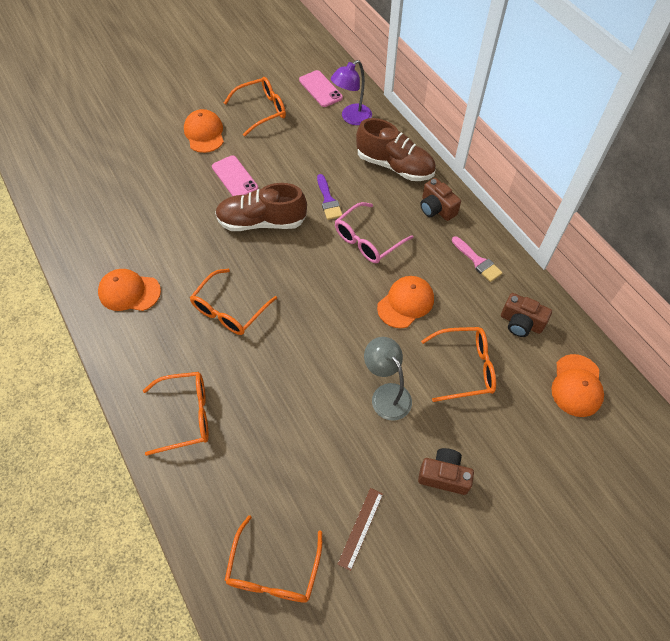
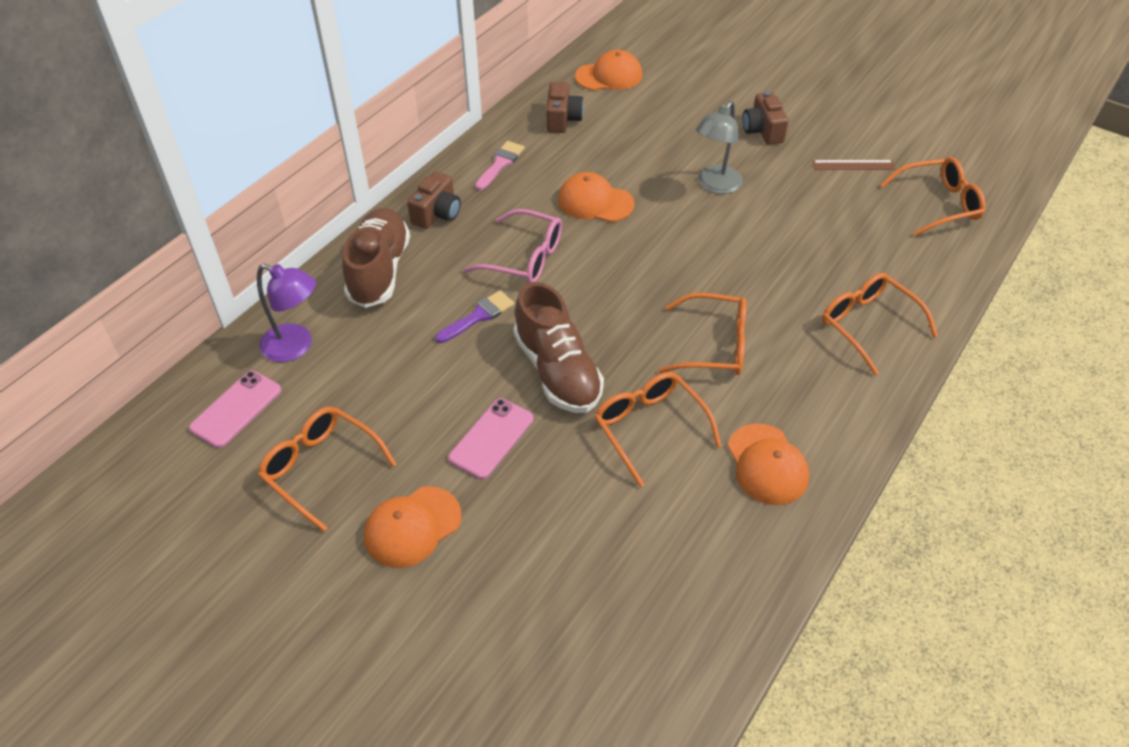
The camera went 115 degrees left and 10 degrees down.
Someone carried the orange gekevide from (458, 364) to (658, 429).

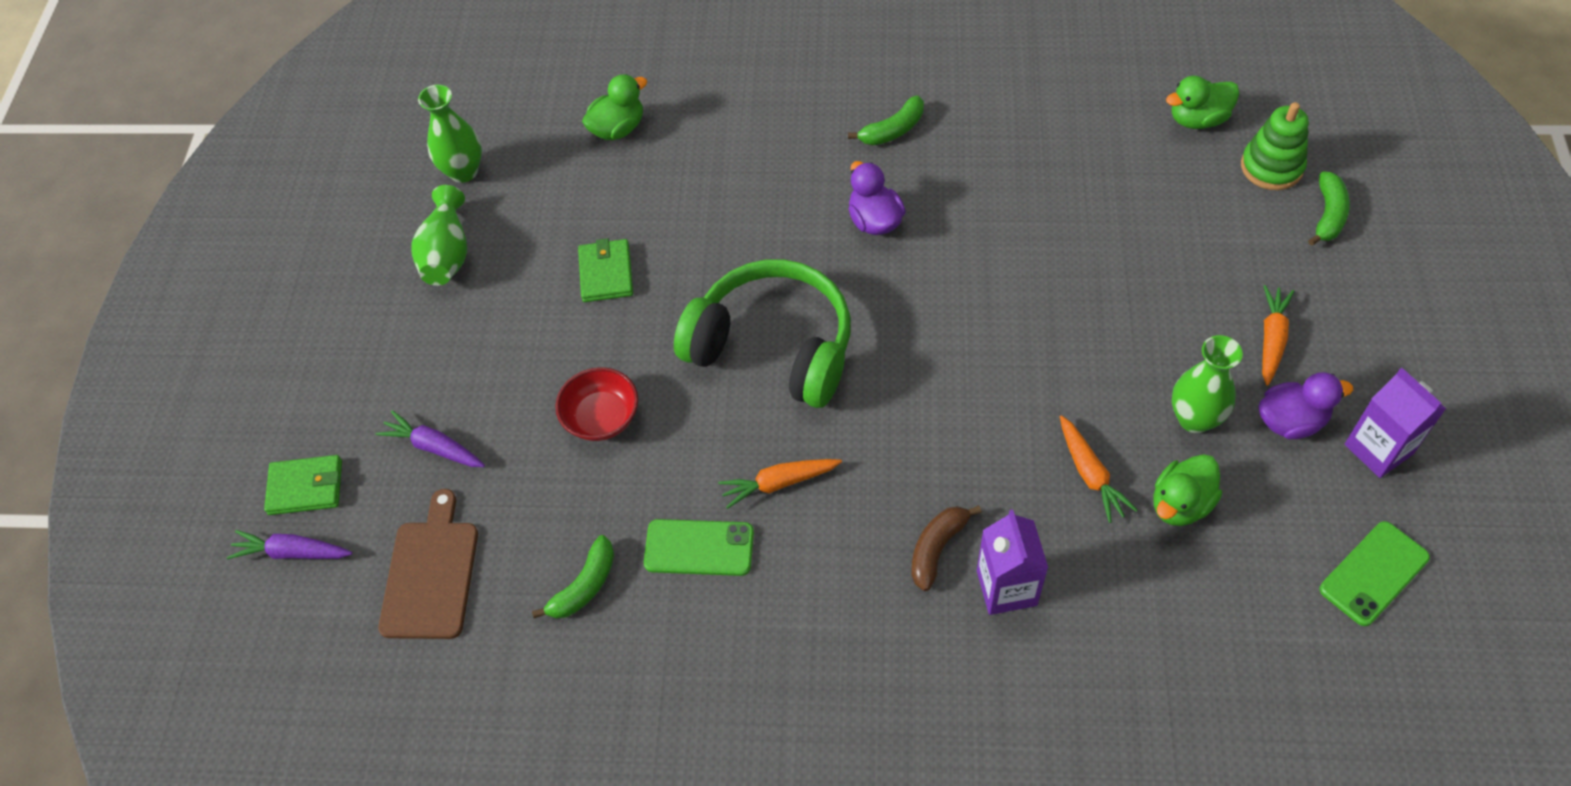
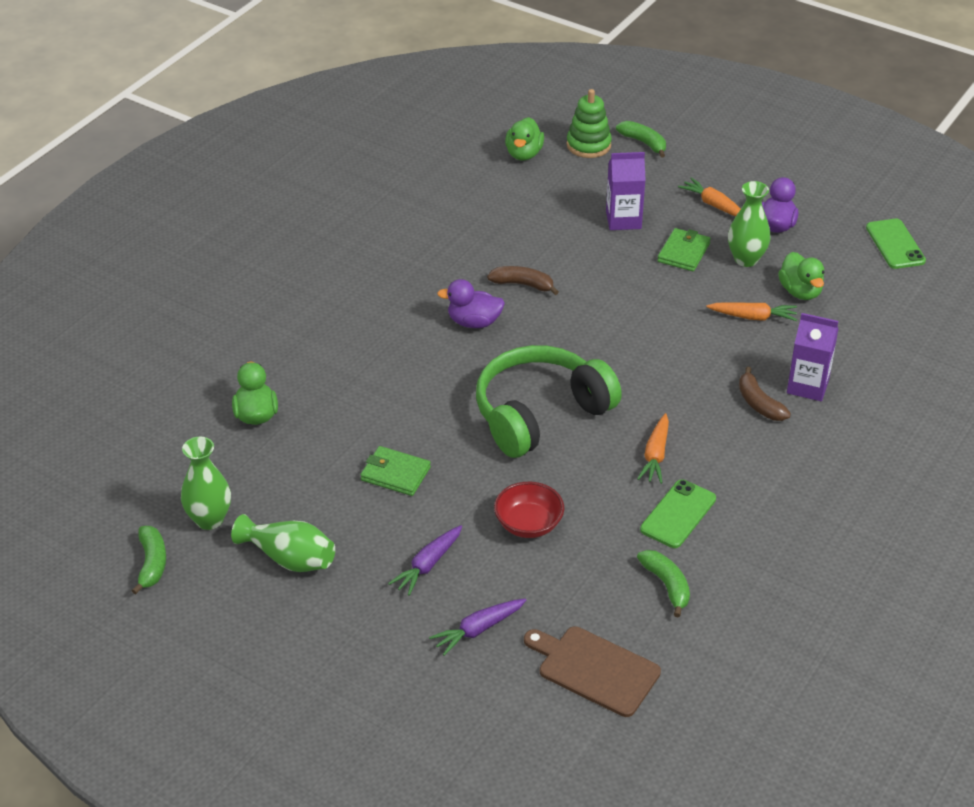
The camera went 65 degrees left and 15 degrees down.
Someone carried the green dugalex from (886, 120) to (148, 560).
Someone carried the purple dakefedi from (289, 544) to (425, 560).
Someone put down the brown dugalex at (523, 280).
Someone carried the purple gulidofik from (1395, 423) to (626, 191).
Someone carried the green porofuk from (303, 485) to (684, 249).

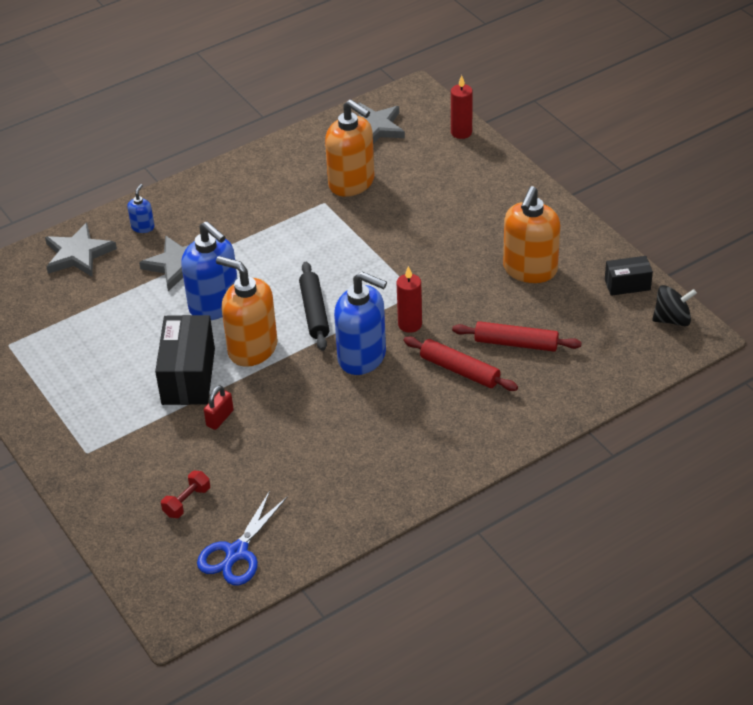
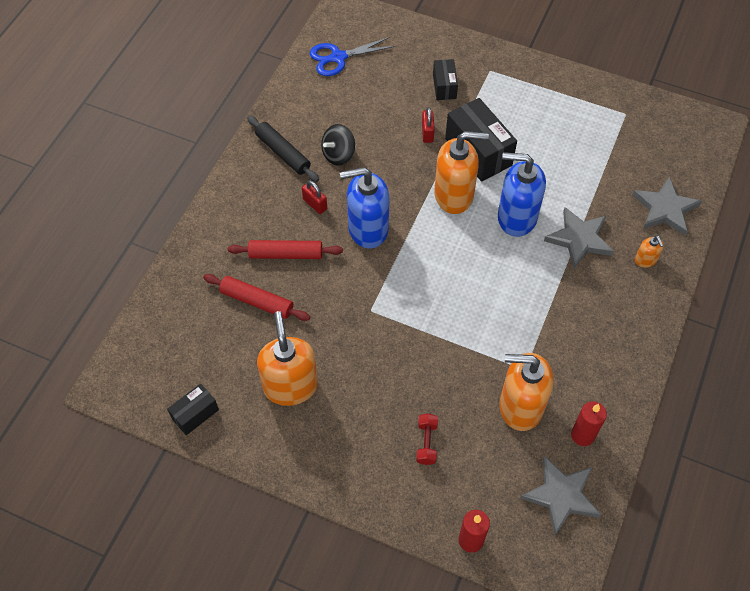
The camera went 145 degrees right and 15 degrees up.
Someone rotated the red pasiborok at (517, 336) by 45 degrees clockwise.
Someone carried the black pasiborok from (314, 306) to (283, 148).
Someone put down the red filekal at (314, 197).
Someone rotated the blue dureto at (242, 538) by 105 degrees counterclockwise.
Someone carried the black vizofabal from (674, 305) to (338, 145).
Someone carried the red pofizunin from (185, 494) to (427, 439).
Someone put down the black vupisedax at (445, 79).
Someone carried the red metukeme from (409, 299) to (589, 423).
Someone repainted the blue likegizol at (141, 208), which became the orange likegizol at (649, 251).

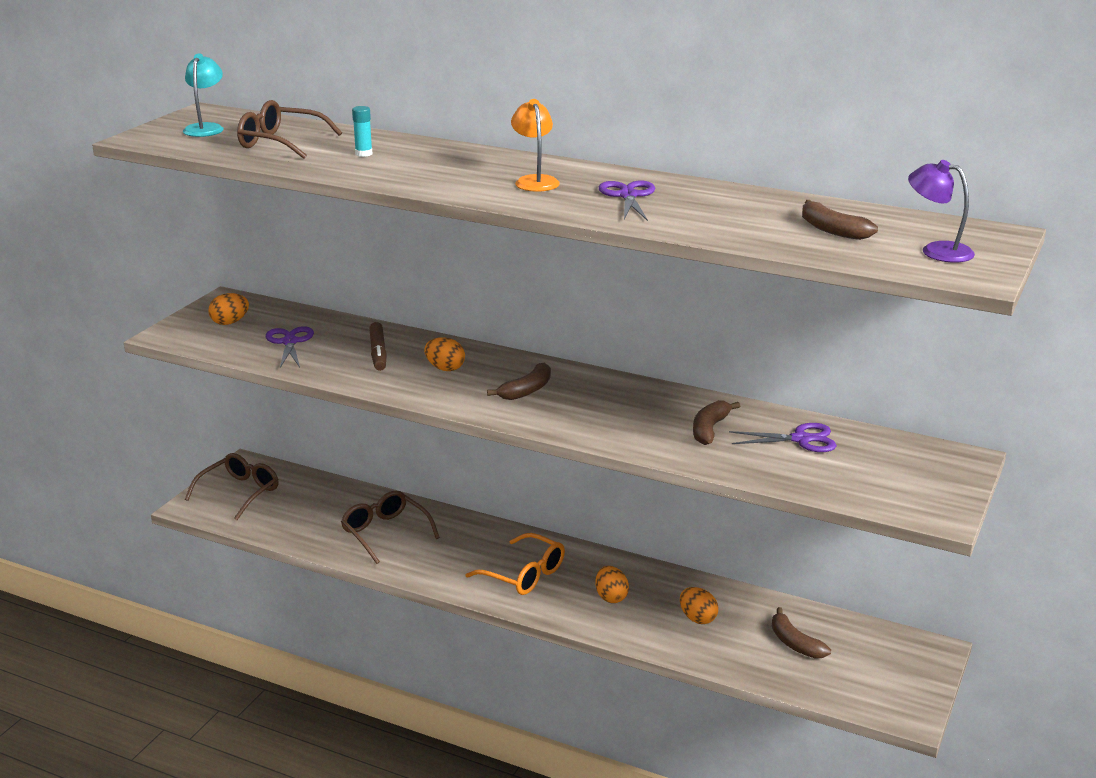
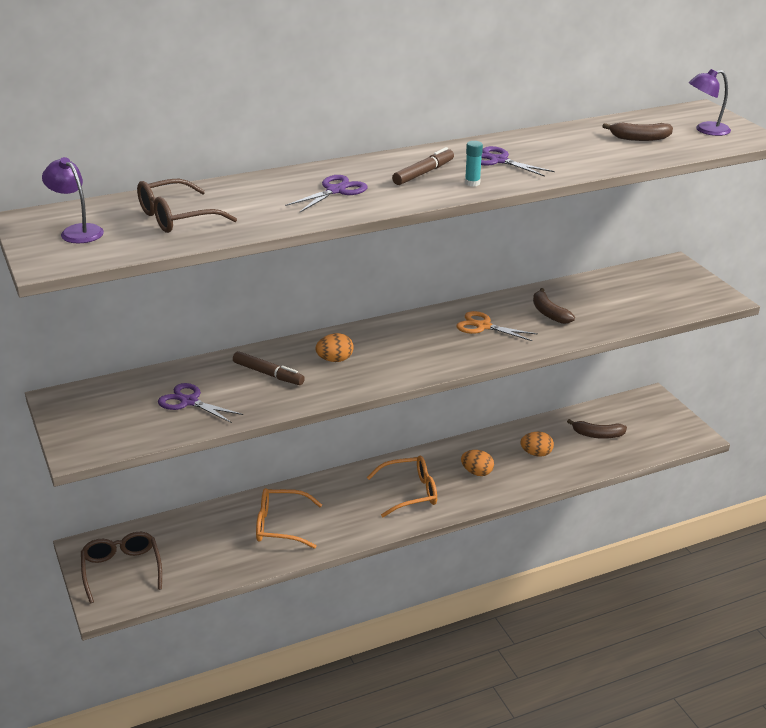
The camera went 50 degrees left and 5 degrees up.
Someone repainted the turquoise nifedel at (203, 95), which became the purple nifedel at (73, 200).
Someone repainted the brown gekevide at (390, 527), which became the orange gekevide at (289, 518).
Someone carried the purple dureto from (783, 437) to (326, 193).
Someone swapped the orange nifedel at (535, 145) for the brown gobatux at (423, 166).
Someone put down the orange dureto at (496, 326).
Someone carried the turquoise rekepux from (362, 131) to (474, 164).
Someone took away the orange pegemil at (229, 309).
Someone took away the brown dugalex at (519, 381).

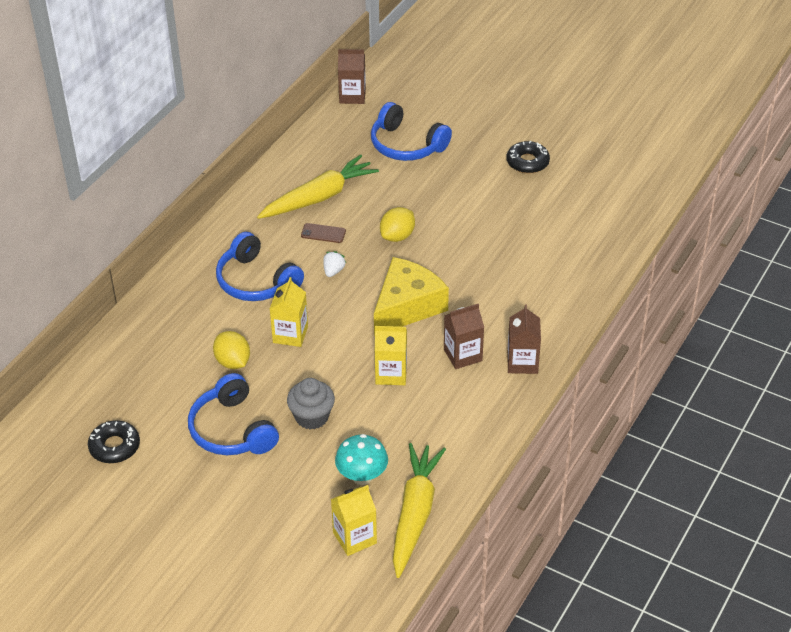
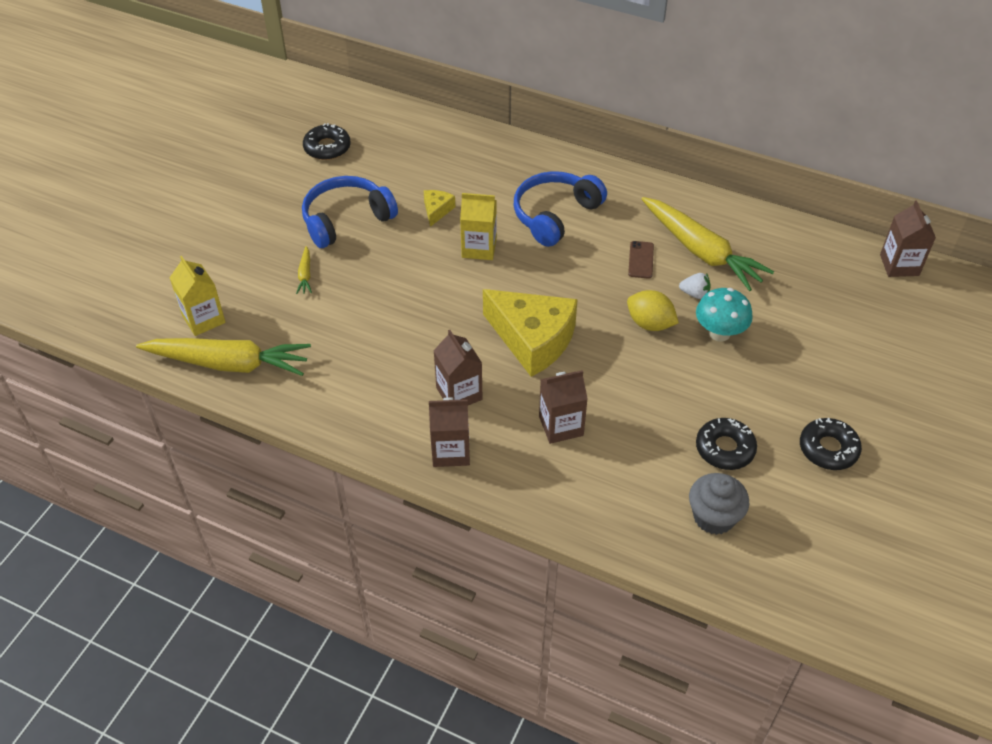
The camera went 85 degrees right and 5 degrees up.
Someone put down the yellow dakefedi at (304, 270).
Someone swapped the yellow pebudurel at (231, 350) for the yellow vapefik at (439, 208).
Someone put down the brown gulidofik at (563, 407).
Someone carried the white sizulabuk from (334, 264) to (695, 286).
Someone carried the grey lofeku from (311, 404) to (719, 504).
Someone carried the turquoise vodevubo from (361, 459) to (724, 315).
Someone put down the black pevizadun at (726, 444).
Someone took away the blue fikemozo at (411, 131).
Someone took away the yellow gulidofik at (391, 355).

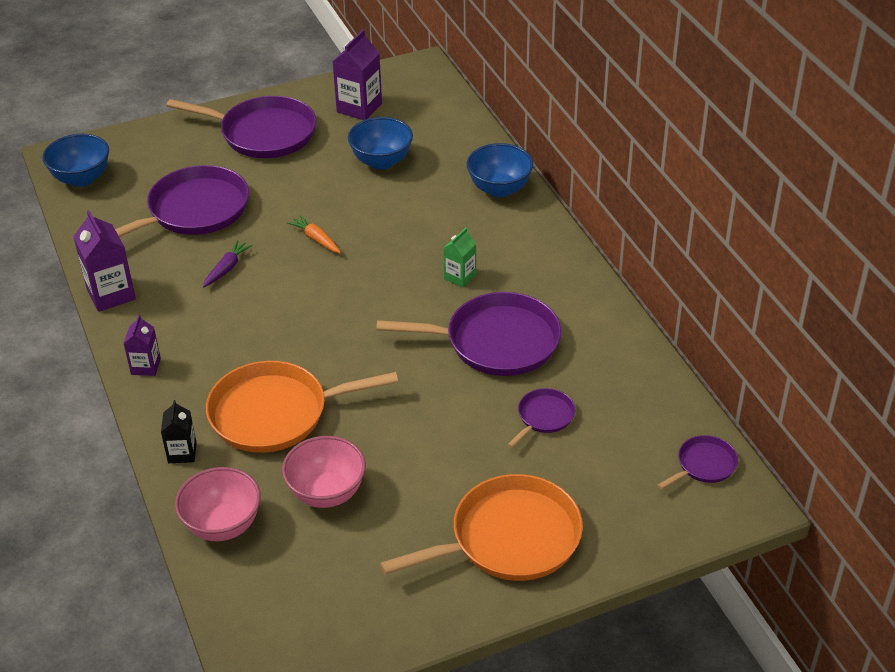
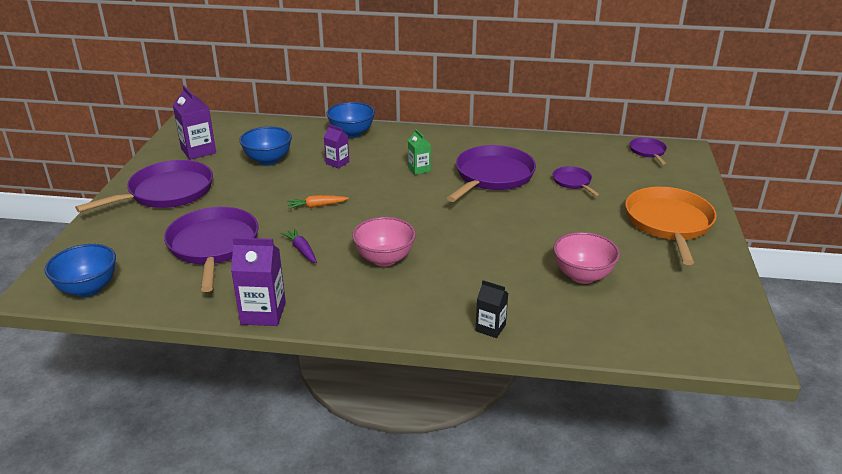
The camera went 60 degrees left and 10 degrees down.
Someone carried the purple gulidofik from (142, 345) to (336, 146).
Someone carried the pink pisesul from (218, 504) to (384, 242).
Someone took away the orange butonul at (302, 407).

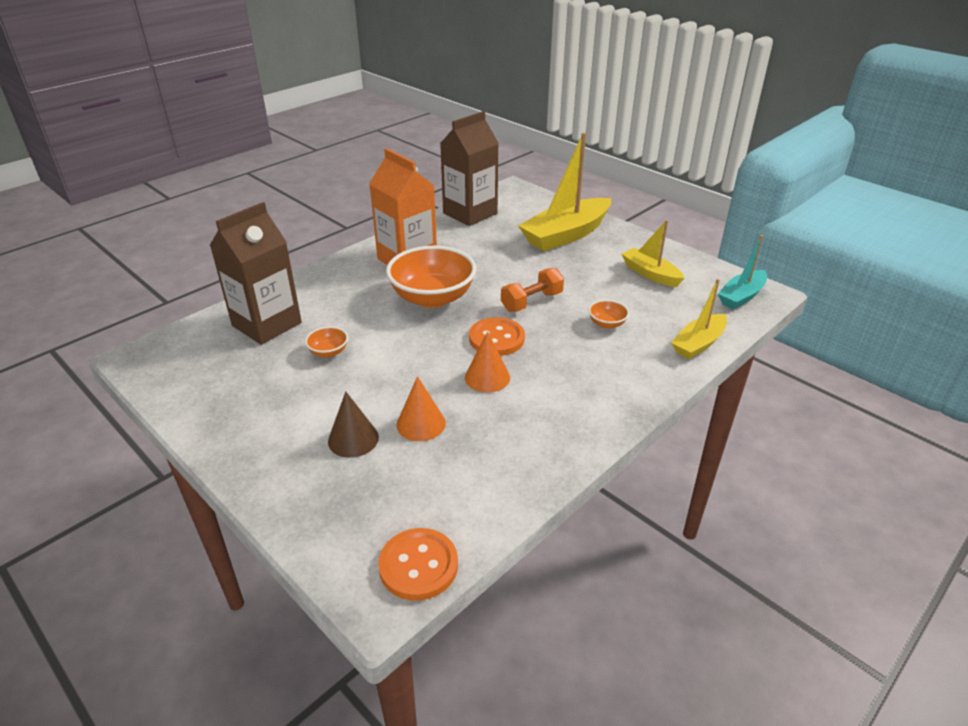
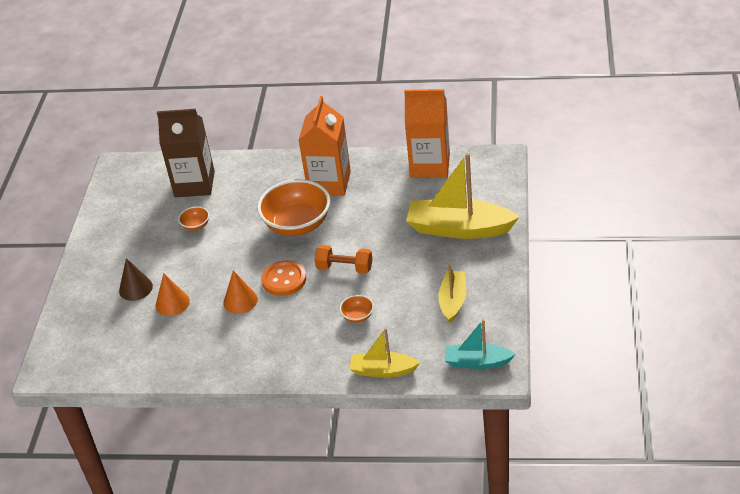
The camera went 55 degrees right and 5 degrees up.
Someone repainted the brown gulidofik at (469, 168), which became the orange gulidofik at (427, 133).
Someone took away the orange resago at (418, 564).

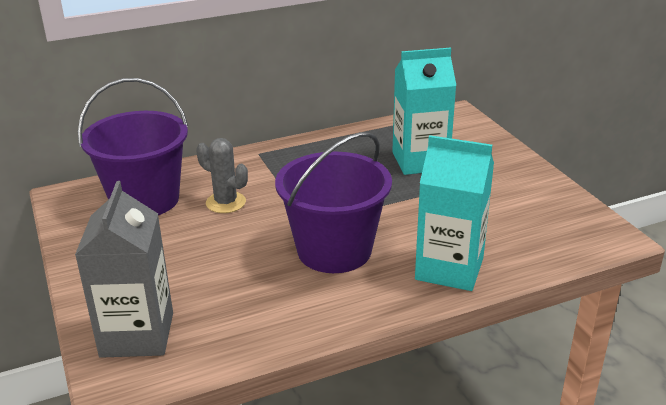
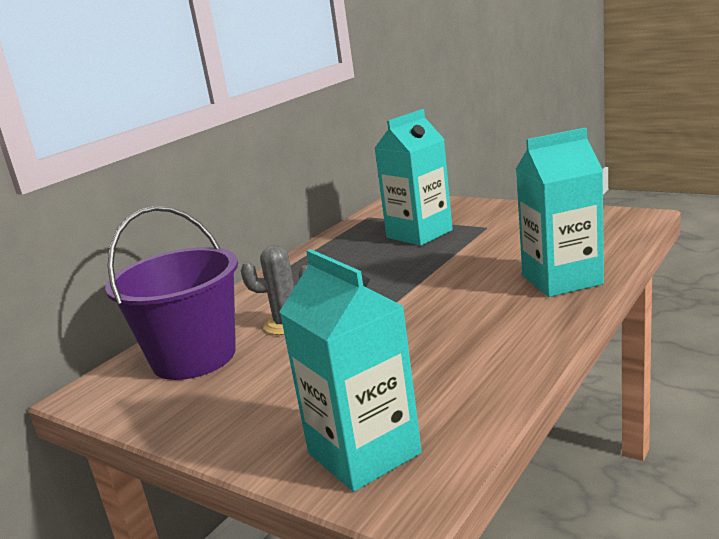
The camera went 30 degrees left and 10 degrees down.
Someone repainted the grey gulidofik at (124, 269), which became the turquoise gulidofik at (351, 370).
Someone took away the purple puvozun at (333, 202).

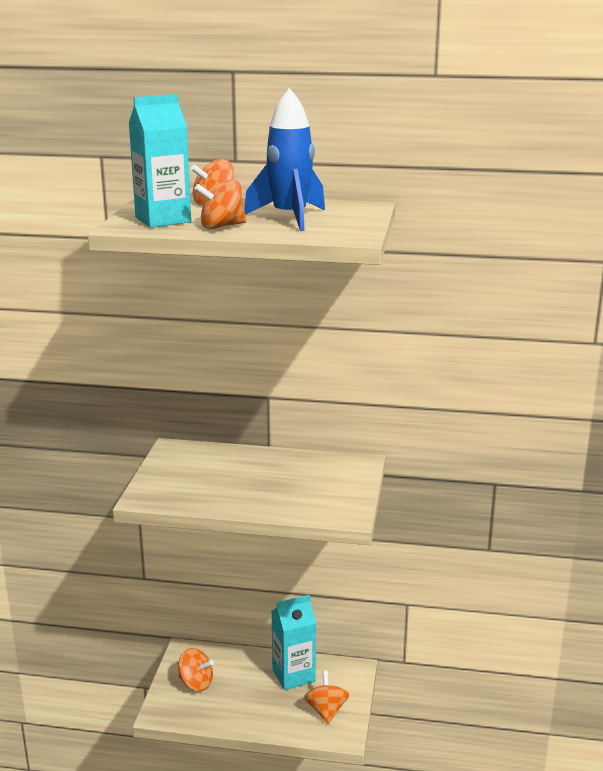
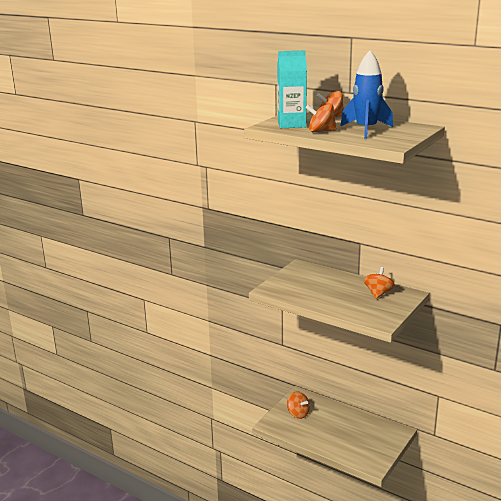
The camera went 25 degrees right and 0 degrees up.
Someone carried the orange vizofabal from (326, 697) to (379, 283).
Someone took away the turquoise gulidofik at (294, 642).

